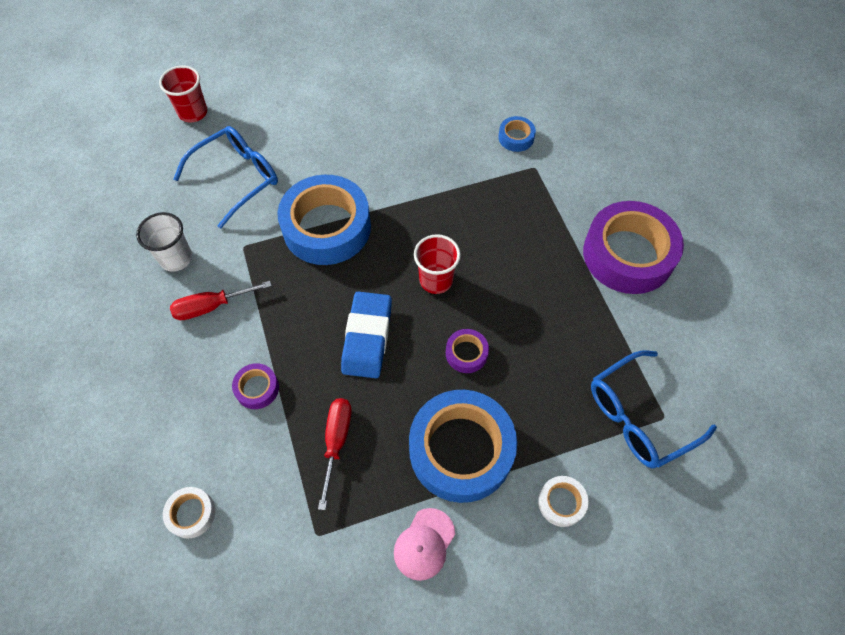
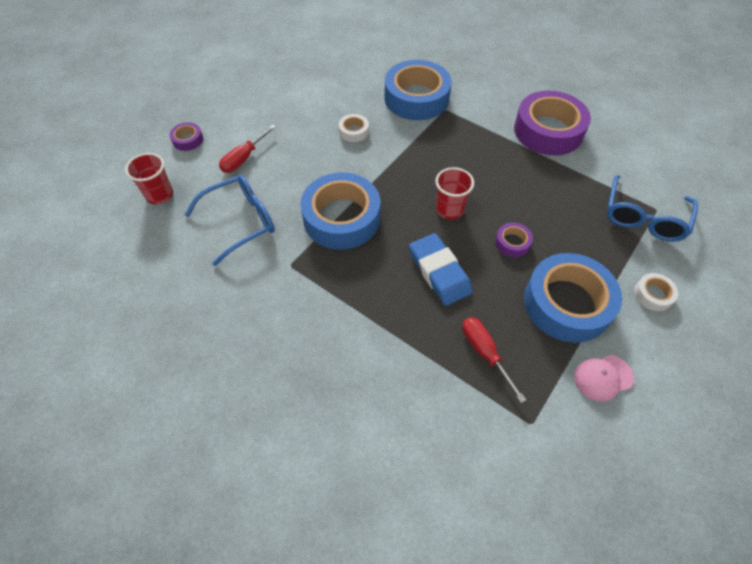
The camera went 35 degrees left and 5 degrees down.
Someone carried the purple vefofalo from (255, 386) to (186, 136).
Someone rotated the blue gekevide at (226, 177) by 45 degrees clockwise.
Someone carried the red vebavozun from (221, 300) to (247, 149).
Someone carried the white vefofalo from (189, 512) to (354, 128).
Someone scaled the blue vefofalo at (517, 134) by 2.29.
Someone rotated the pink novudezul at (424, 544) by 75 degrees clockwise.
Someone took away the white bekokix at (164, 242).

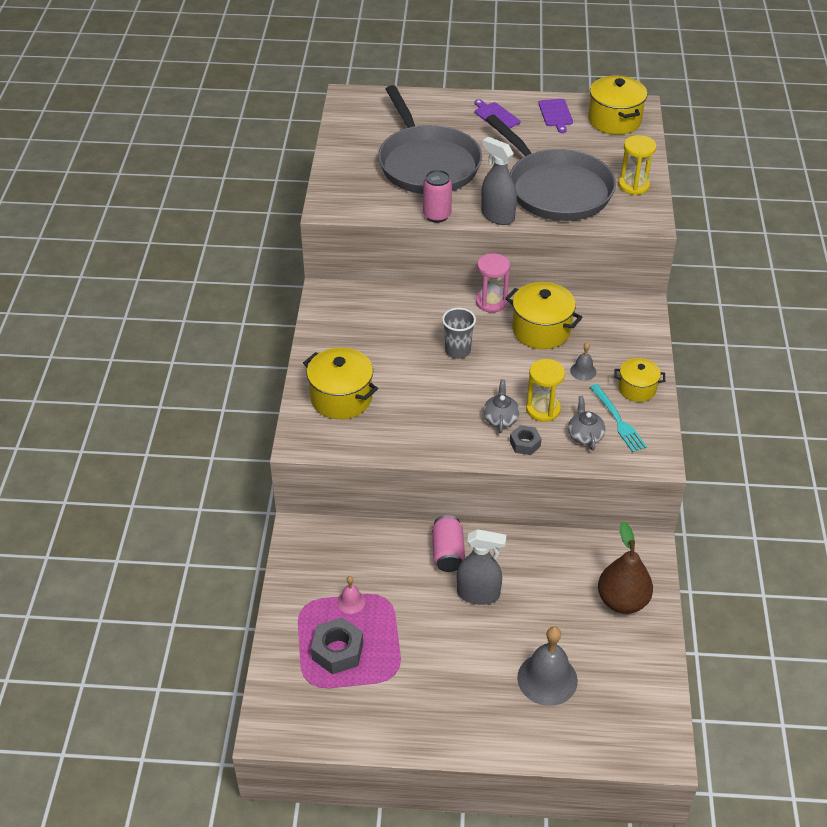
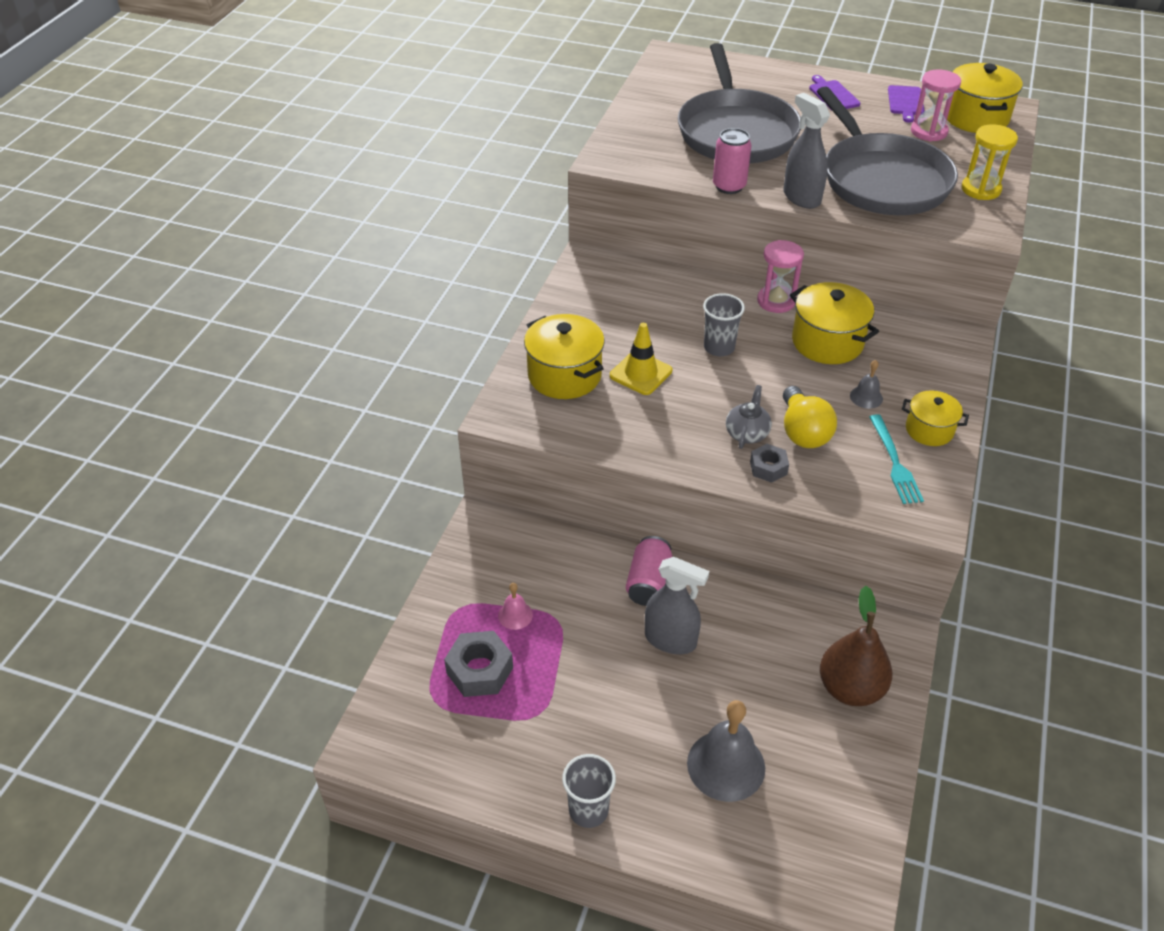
The camera went 15 degrees right and 0 degrees up.
Someone put down the grey bekokix at (589, 791).
Someone put down the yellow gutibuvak at (641, 359).
Someone swapped the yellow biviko at (545, 390) for the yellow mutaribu at (810, 417).
Someone put down the pink biviko at (936, 105).
Someone took away the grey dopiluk at (586, 423).

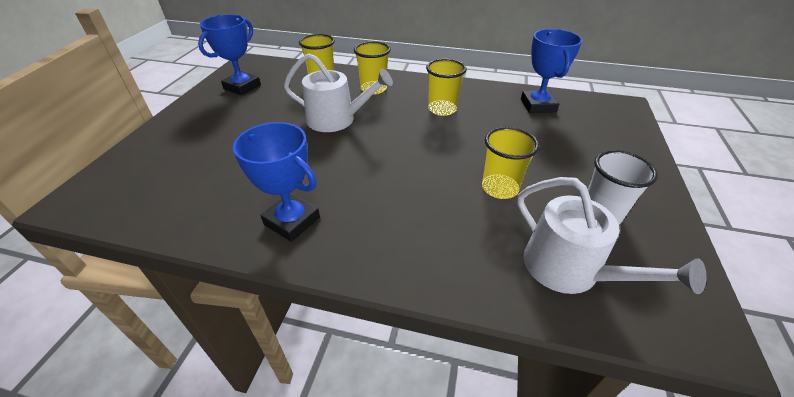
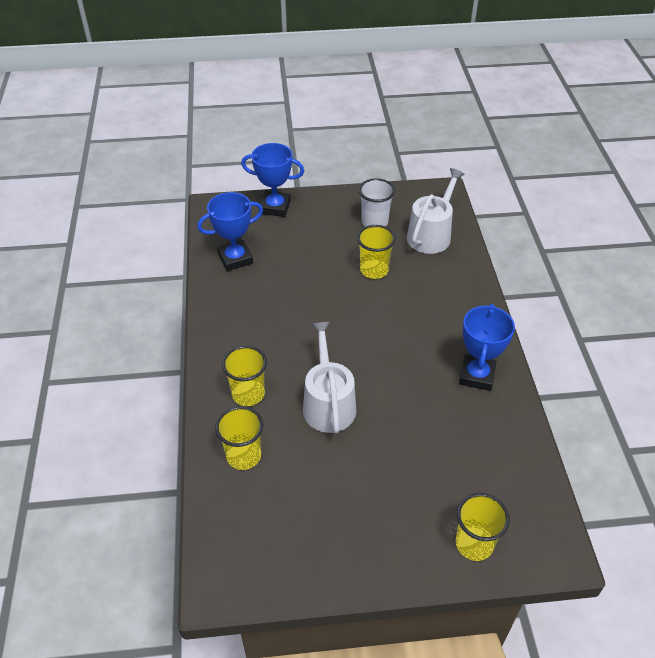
The camera went 110 degrees left and 5 degrees up.
Someone carried the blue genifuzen from (229, 55) to (272, 180).
Someone carried the yellow bekokix from (446, 87) to (483, 527).

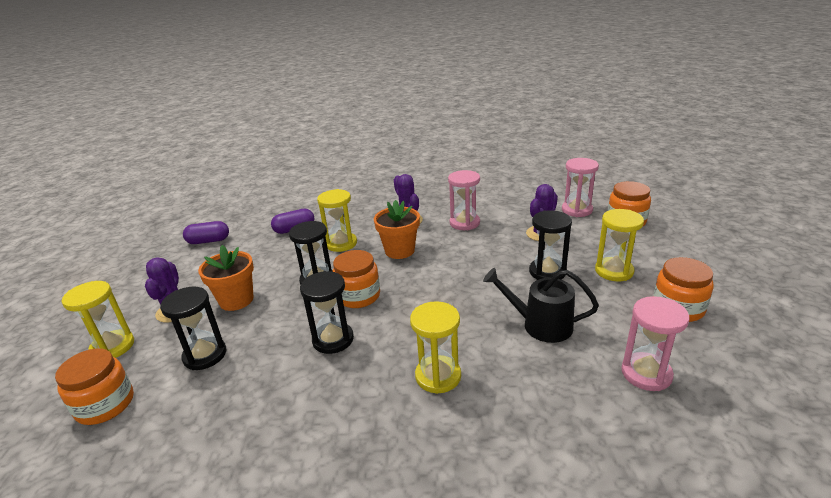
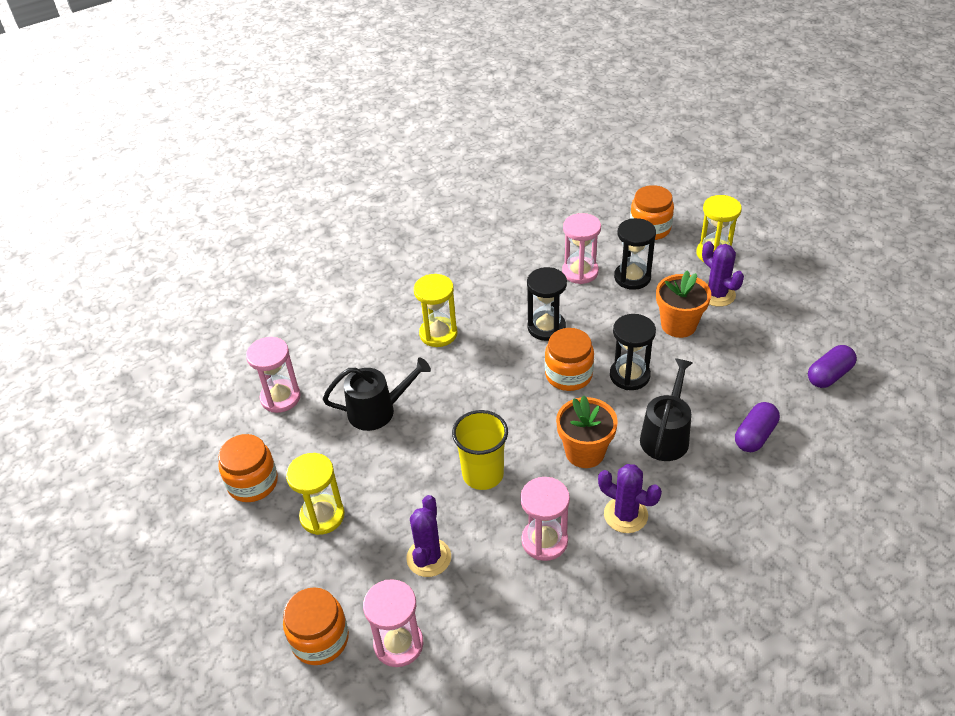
The camera went 150 degrees right and 15 degrees up.
Someone put down the yellow bekokix at (480, 450).
Someone put down the pink biviko at (581, 248).
Someone swapped the yellow biviko at (337, 220) for the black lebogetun at (666, 409).
Someone took away the black biviko at (550, 245).

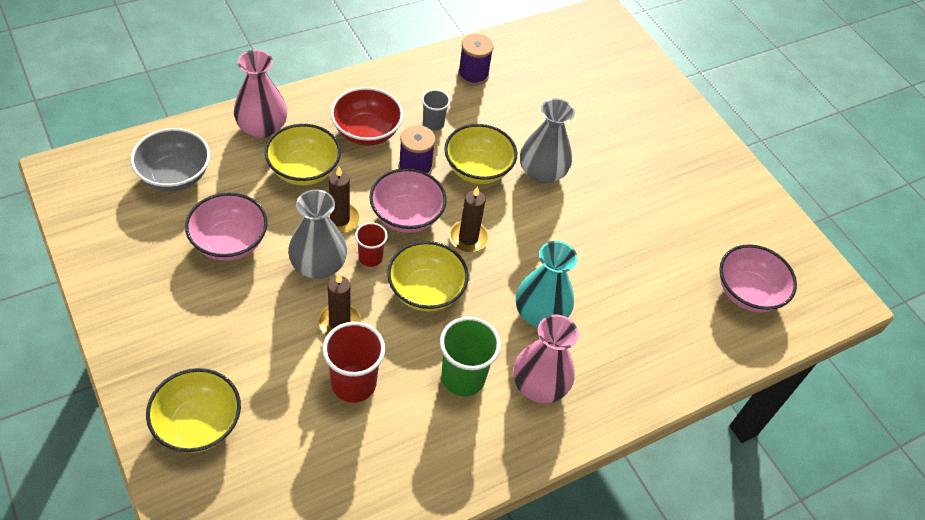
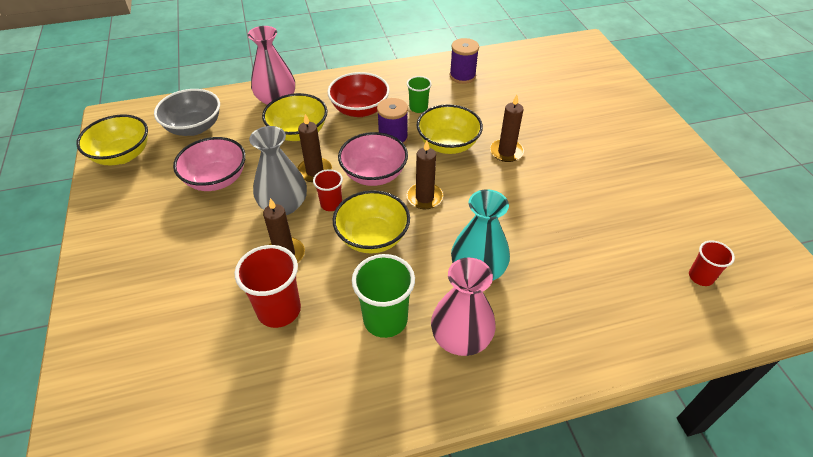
The camera went 20 degrees right and 5 degrees down.
Someone carried the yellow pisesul from (193, 410) to (112, 139).
Someone repainted the grey bekokix at (436, 110), which became the green bekokix at (419, 94).
Someone swapped the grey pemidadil at (547, 141) for the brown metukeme at (507, 128).
Someone swapped the pink pisesul at (758, 278) for the red bekokix at (712, 263).

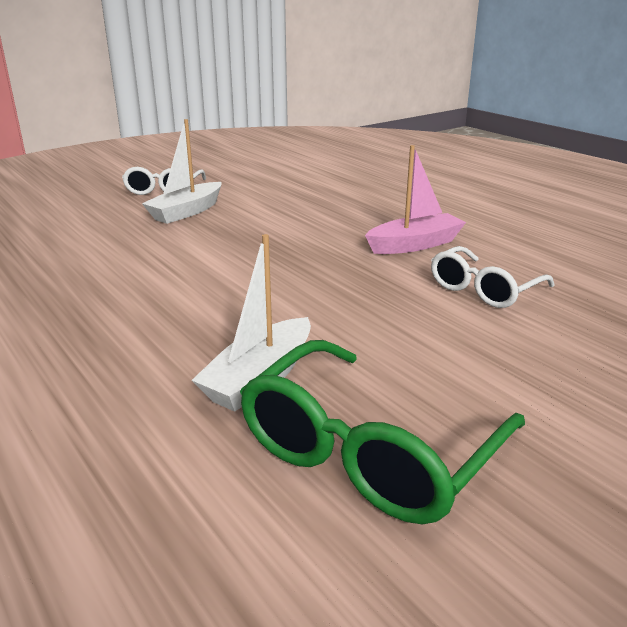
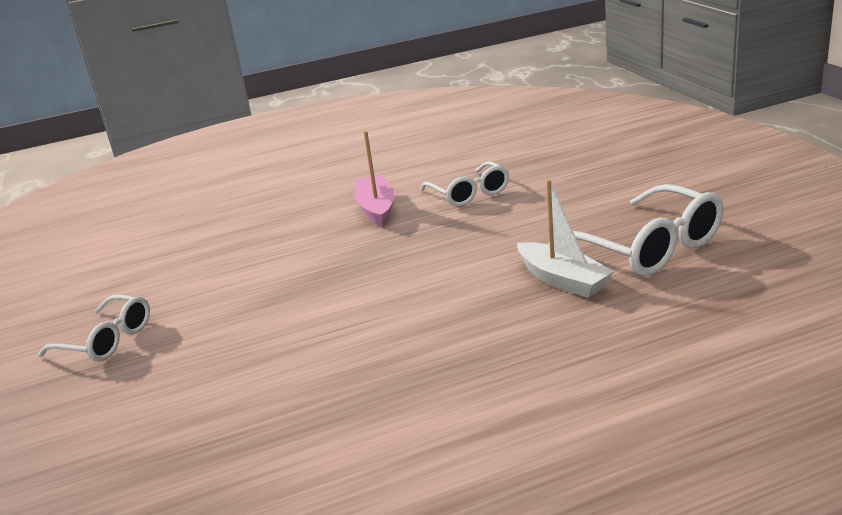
The camera went 70 degrees left and 0 degrees up.
Someone repainted the green gekevide at (382, 432), which became the white gekevide at (636, 230).
Someone took away the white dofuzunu at (182, 171).

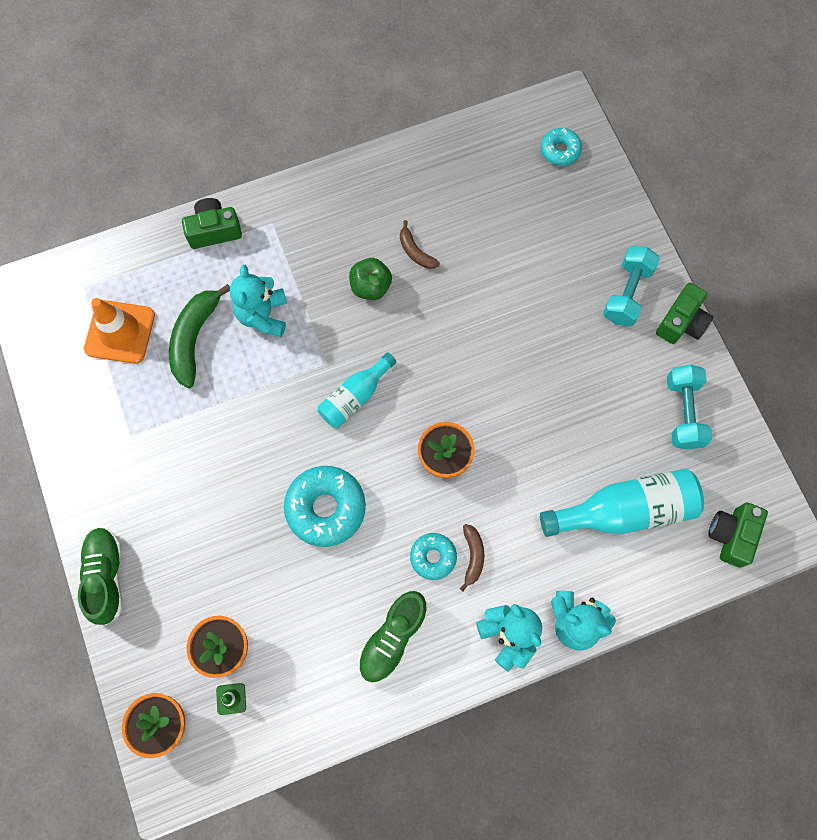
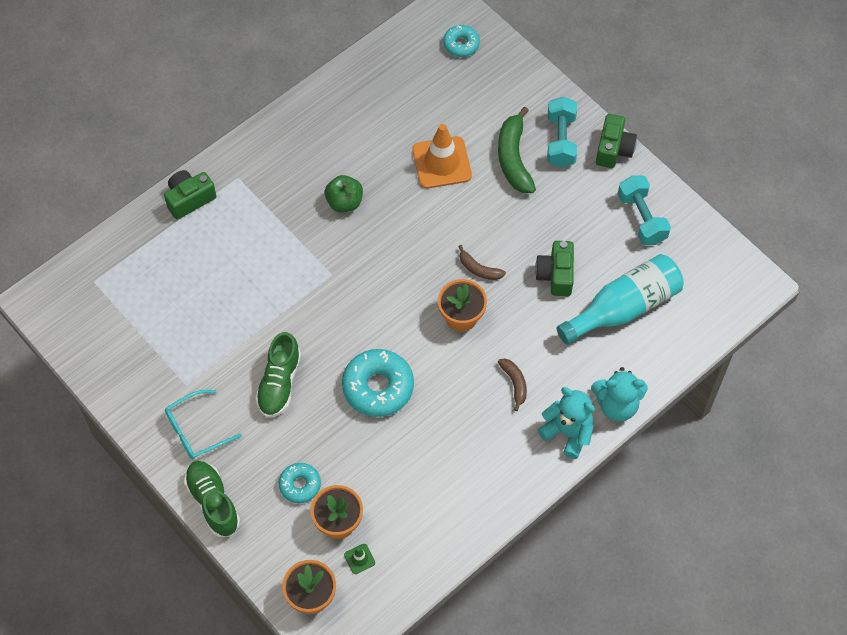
The camera went 20 degrees left and 10 degrees down.
Someone put down the turquoise gekevide at (203, 424).
Someone carried the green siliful from (393, 637) to (278, 374).
Someone carried the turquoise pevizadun from (433, 556) to (300, 483).
Someone carried the orange gutibuvak from (119, 331) to (442, 156).
Someone carried the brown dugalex from (420, 244) to (482, 262).
Someone carried the green dugalex from (199, 336) to (517, 150).
Someone carried the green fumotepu from (738, 535) to (554, 268).
Someone took away the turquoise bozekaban at (258, 301).
Someone took away the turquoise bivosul at (357, 390).

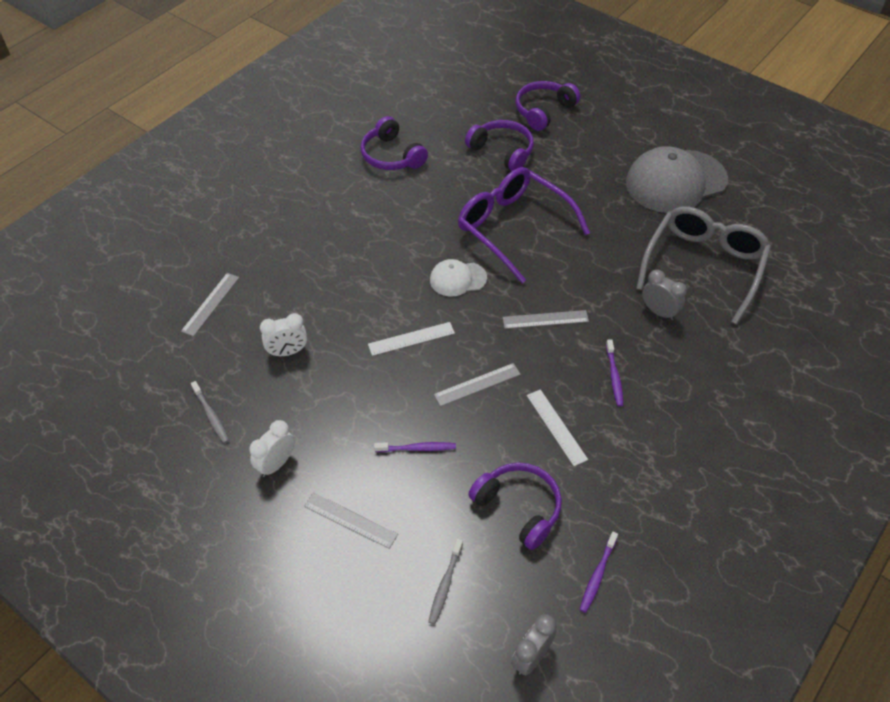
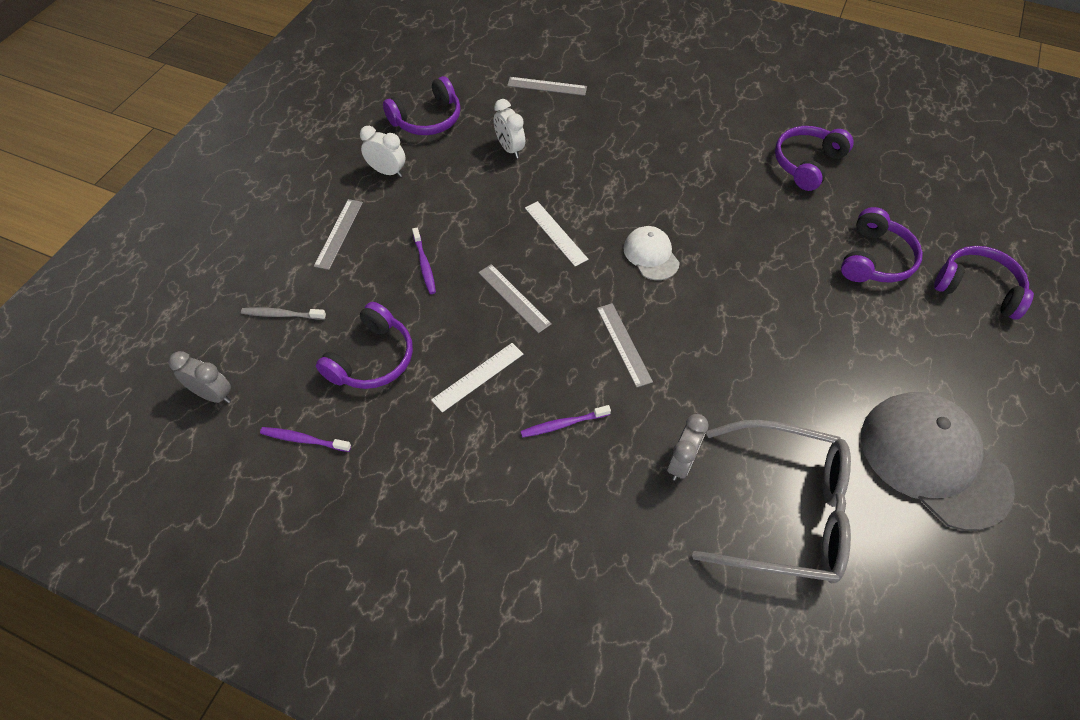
The camera went 75 degrees right and 5 degrees up.
Someone swapped the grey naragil at (210, 412) for the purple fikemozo at (422, 105).
Someone took away the purple gekevide at (524, 225).

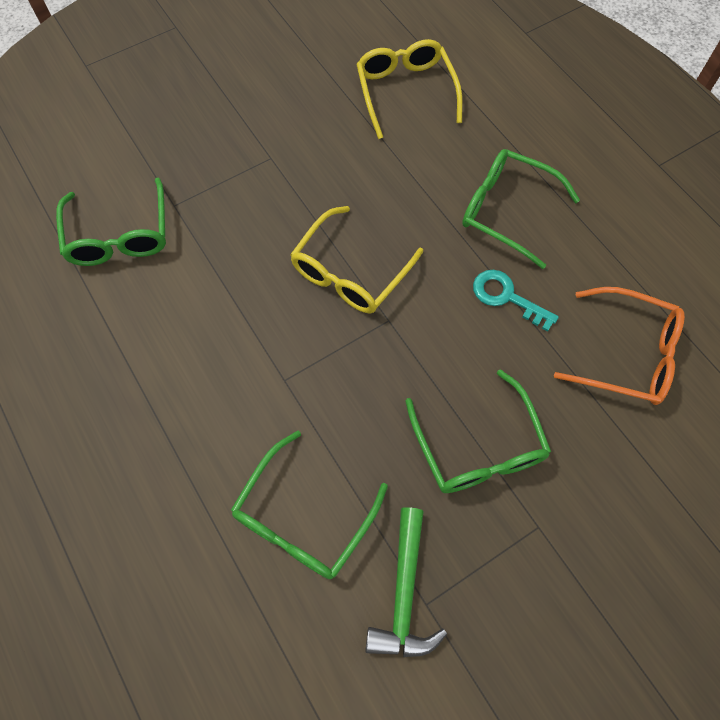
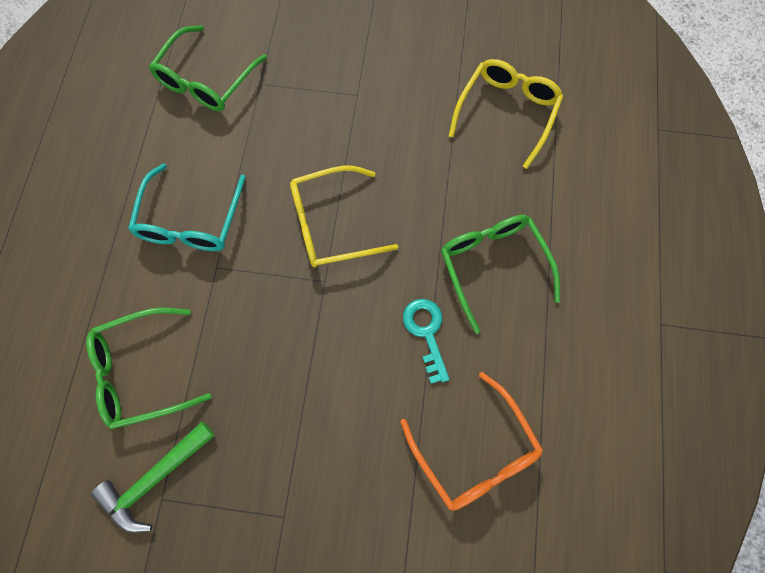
The camera went 40 degrees right and 5 degrees up.
Someone put down the turquoise gekevide at (187, 207).
Someone took away the green gekevide at (478, 431).

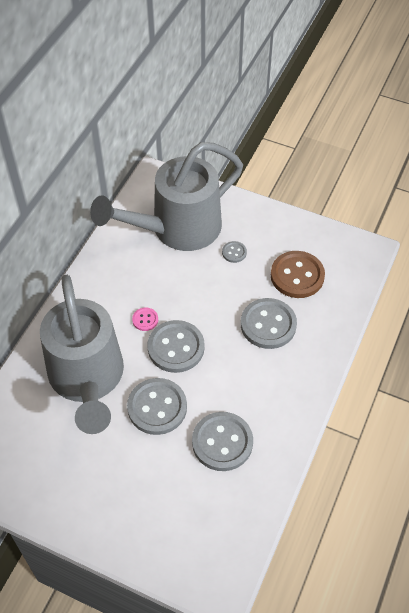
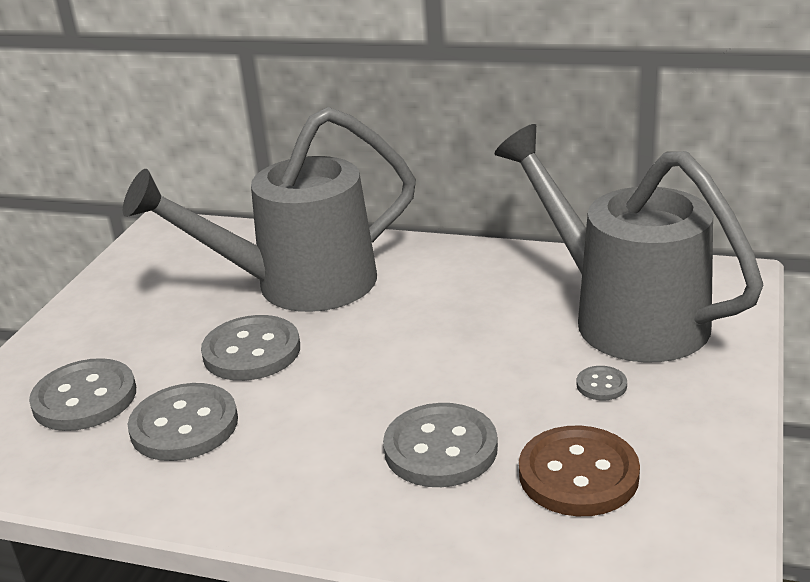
The camera went 85 degrees right and 25 degrees down.
Someone carried the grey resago from (176, 346) to (82, 394).
Someone took away the pink resago at (145, 319).

